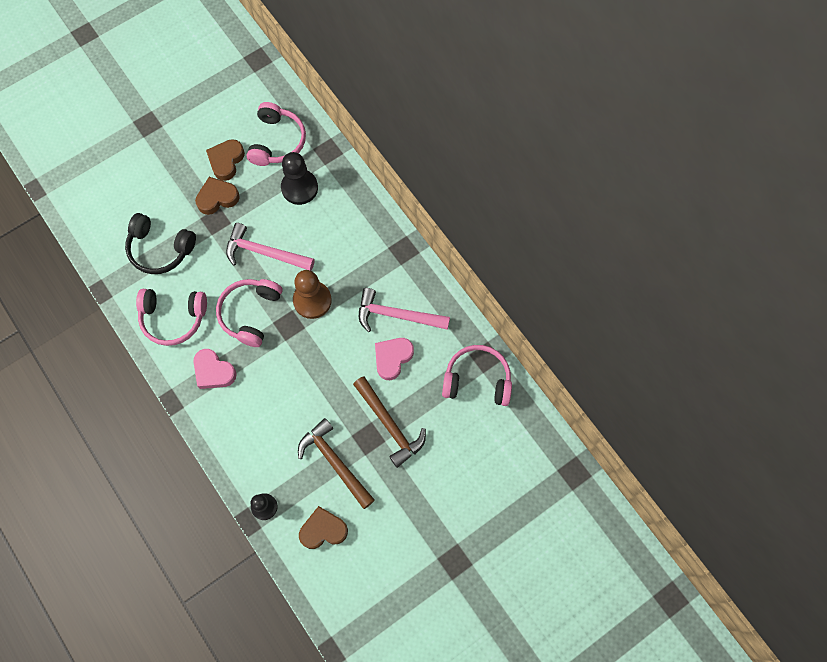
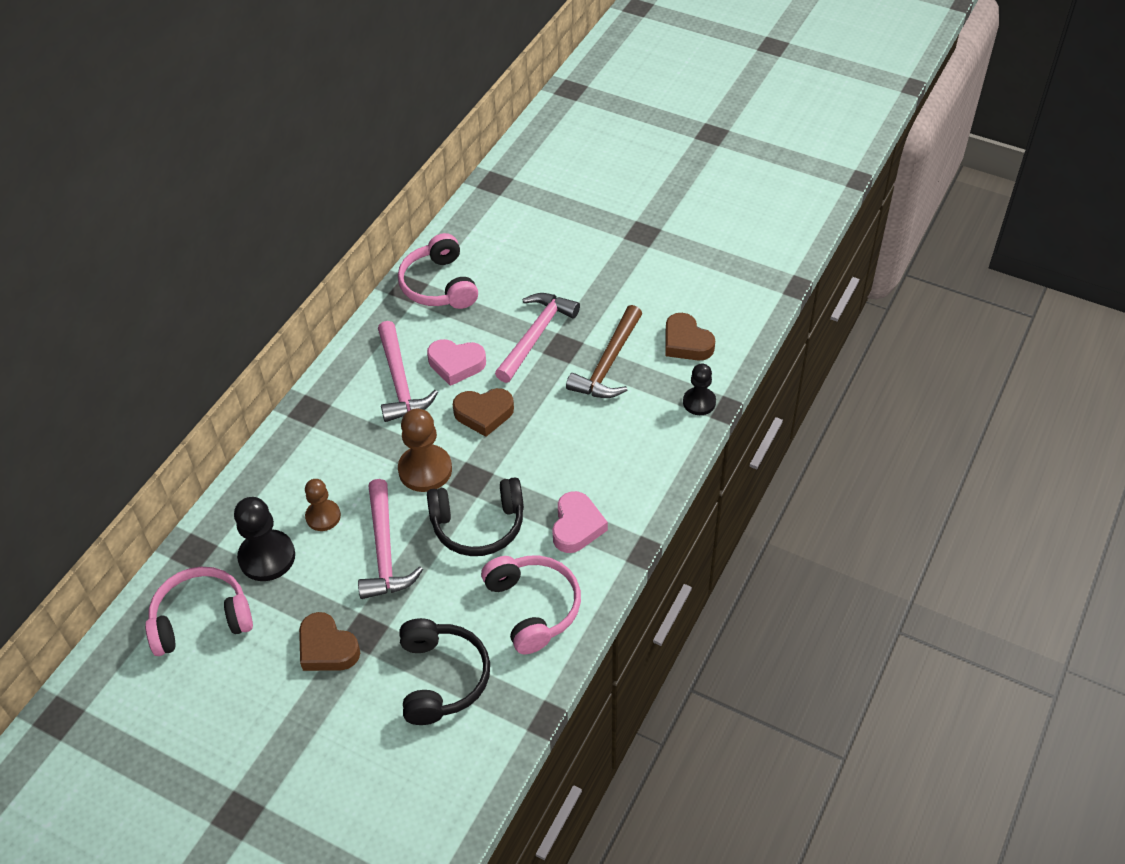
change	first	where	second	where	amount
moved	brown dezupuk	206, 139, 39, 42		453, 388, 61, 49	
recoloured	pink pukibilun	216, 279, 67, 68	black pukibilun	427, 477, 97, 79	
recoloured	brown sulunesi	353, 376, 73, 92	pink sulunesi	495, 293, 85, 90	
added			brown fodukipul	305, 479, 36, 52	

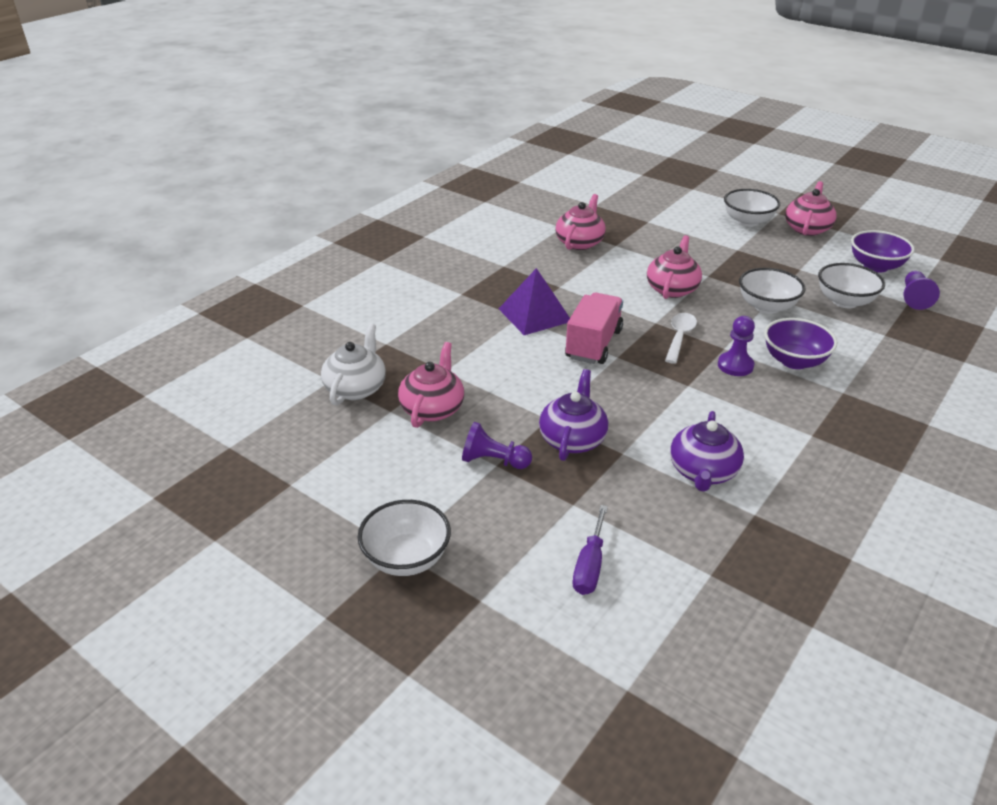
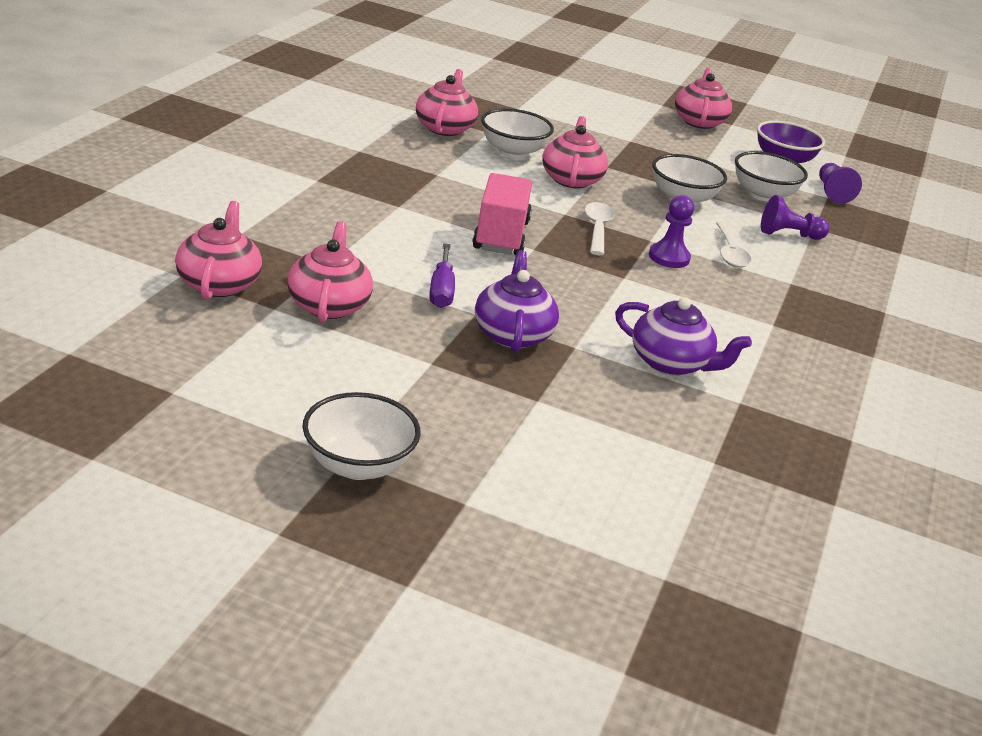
change	first	where	second	where	amount
recoloured	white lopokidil	321, 324, 65, 81	pink lopokidil	175, 201, 87, 99	
moved	purple fodukipul	462, 422, 70, 47		761, 195, 68, 45	
removed	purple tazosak	499, 268, 71, 67			
moved	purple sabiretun	573, 505, 35, 90		429, 243, 26, 65	
turned	purple lopokidil	670, 411, 74, 81		615, 297, 137, 79	60 degrees counterclockwise
moved	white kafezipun	724, 189, 56, 38		481, 109, 73, 49	
replaced	purple kafezipun	764, 318, 73, 51	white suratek	716, 222, 35, 46	

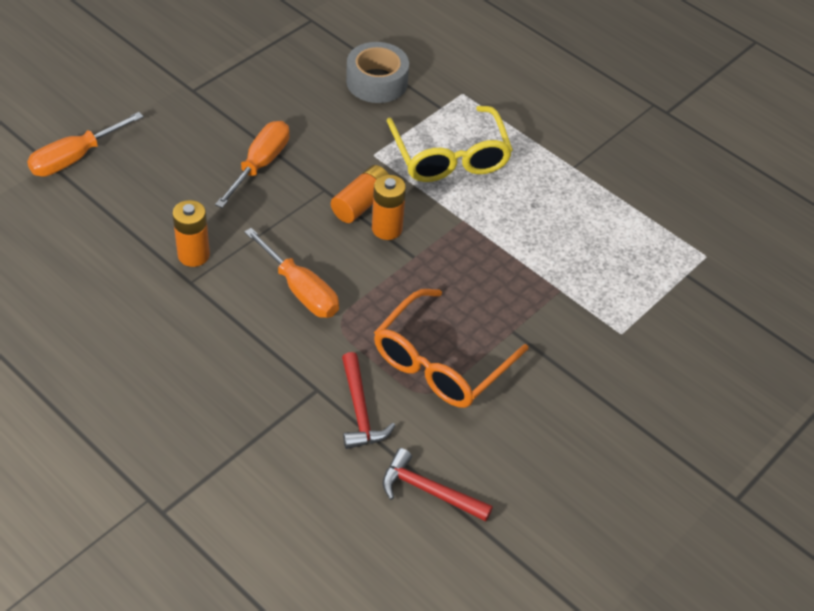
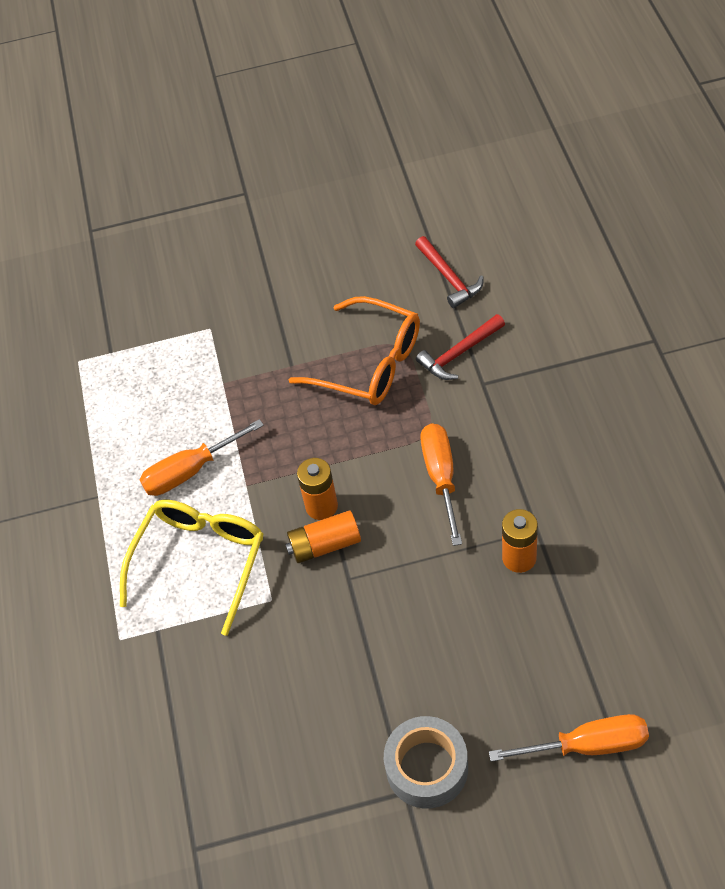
change	first	where	second	where	amount
moved	orange sabiretun	215, 121, 75, 87		140, 419, 124, 77	
turned	red sulunesi	342, 352, 53, 97		416, 314, 89, 66	150 degrees counterclockwise
moved	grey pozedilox	346, 42, 63, 61		384, 716, 84, 93	
turned	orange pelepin	374, 289, 154, 119		289, 296, 131, 109	45 degrees clockwise

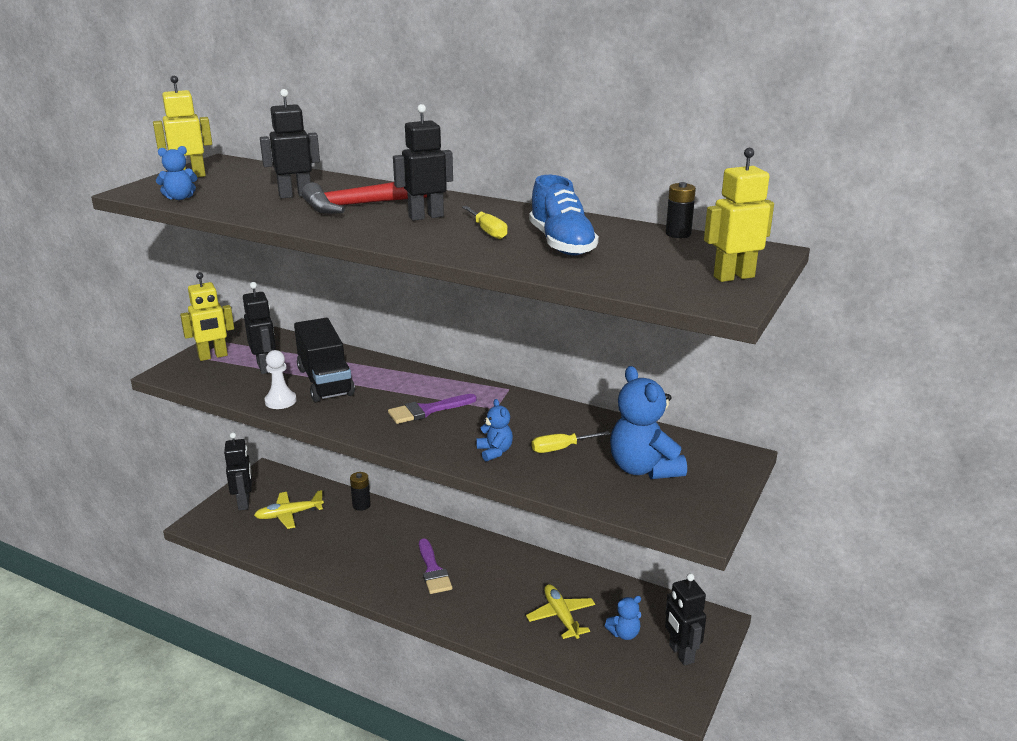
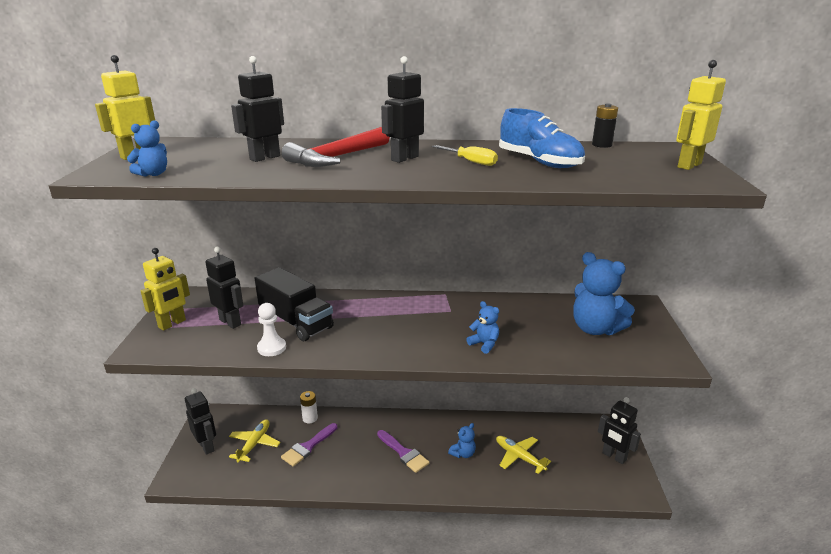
change	first	where	second	where	amount
turned	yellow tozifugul	254, 490, 70, 39		229, 419, 51, 43	150 degrees clockwise
recoloured	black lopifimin	350, 472, 21, 39	white lopifimin	300, 391, 18, 32	
moved	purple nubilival	388, 394, 89, 30		281, 423, 56, 44	
removed	yellow sabiretun	532, 431, 78, 22			
moved	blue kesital	605, 596, 36, 44		448, 423, 28, 35	

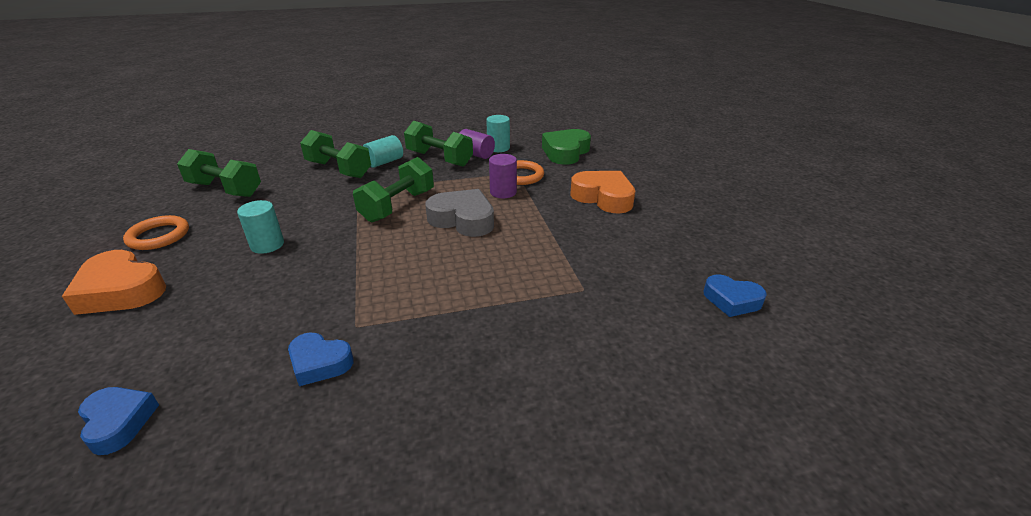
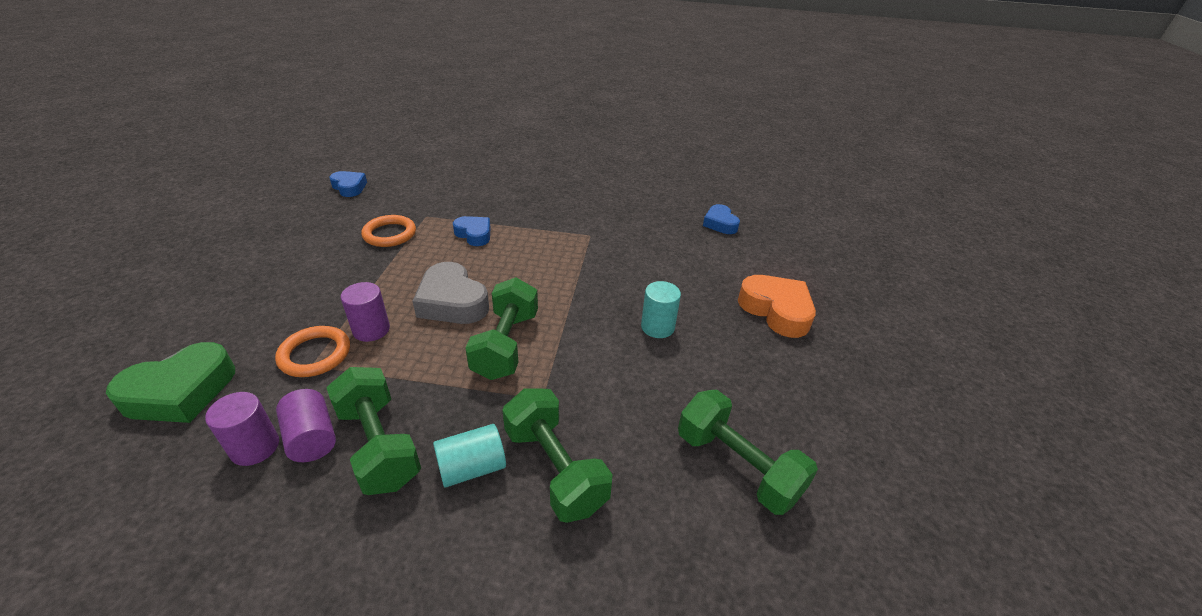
change	first	where	second	where	amount
moved	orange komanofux	123, 215, 66, 35		361, 215, 55, 32	
moved	blue dezupuk	288, 333, 66, 53		453, 216, 38, 30	
turned	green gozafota	353, 157, 81, 65		465, 277, 73, 103	45 degrees counterclockwise
recoloured	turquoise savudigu	486, 115, 24, 37	purple savudigu	205, 392, 74, 74	
removed	orange dezupuk	570, 171, 65, 42			

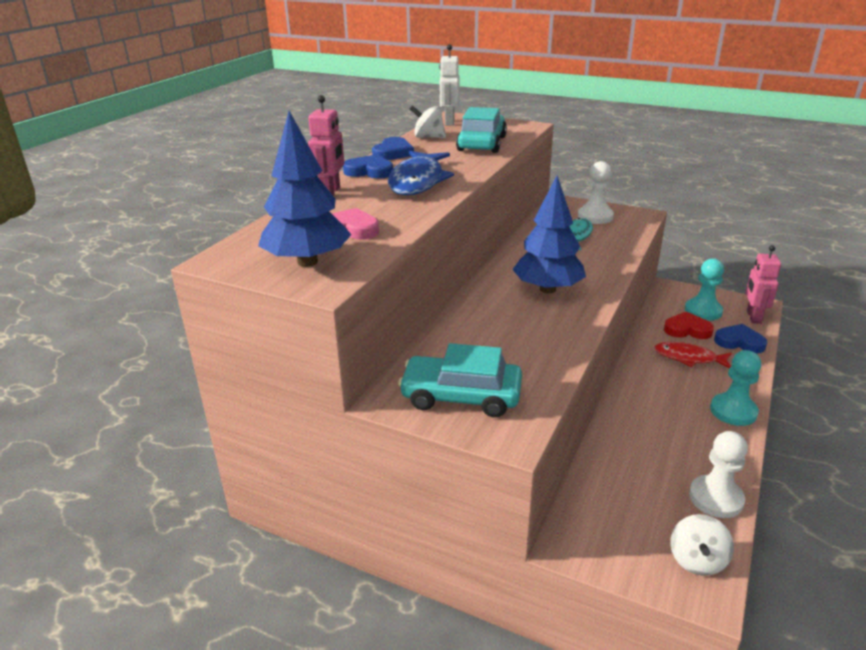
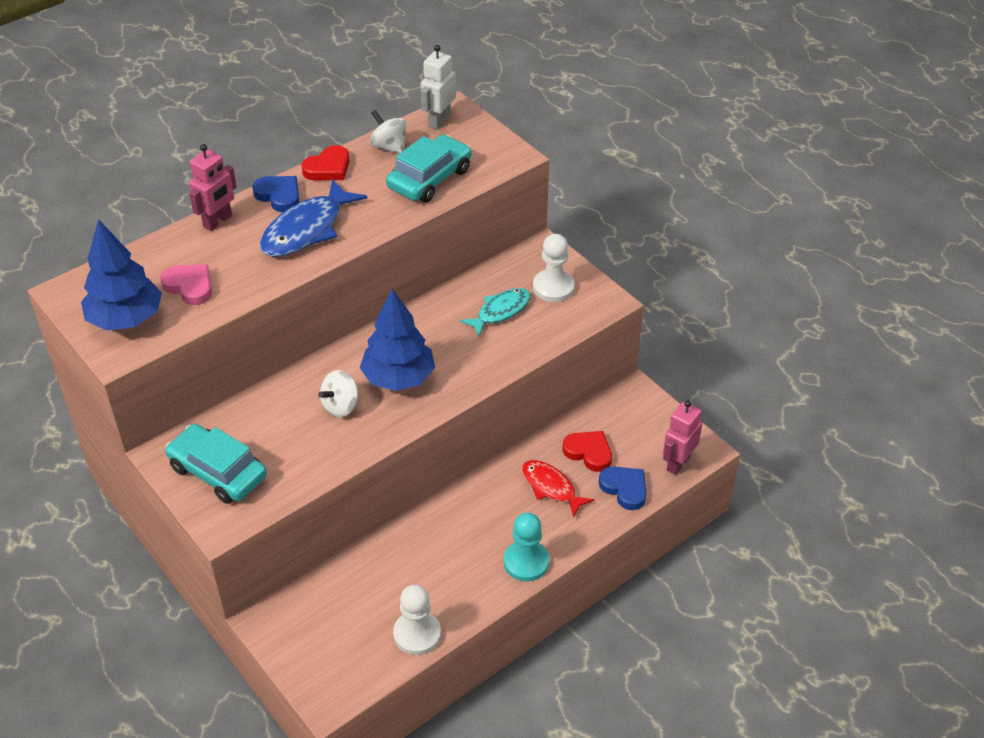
change	first	where	second	where	amount
recoloured	blue dezupuk	372, 137, 42, 23	red dezupuk	301, 145, 49, 36	
moved	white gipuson	670, 514, 64, 62		318, 370, 40, 47	
removed	turquoise fodukipul	685, 258, 39, 63			

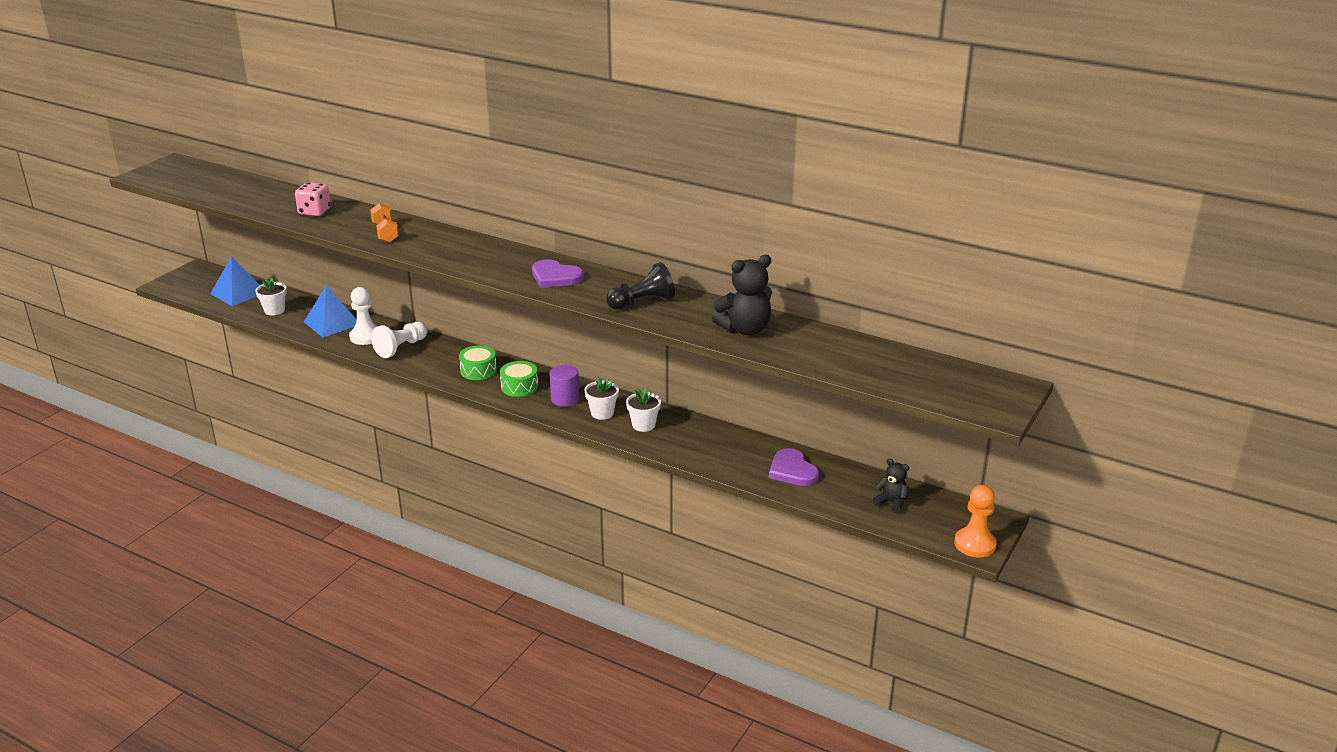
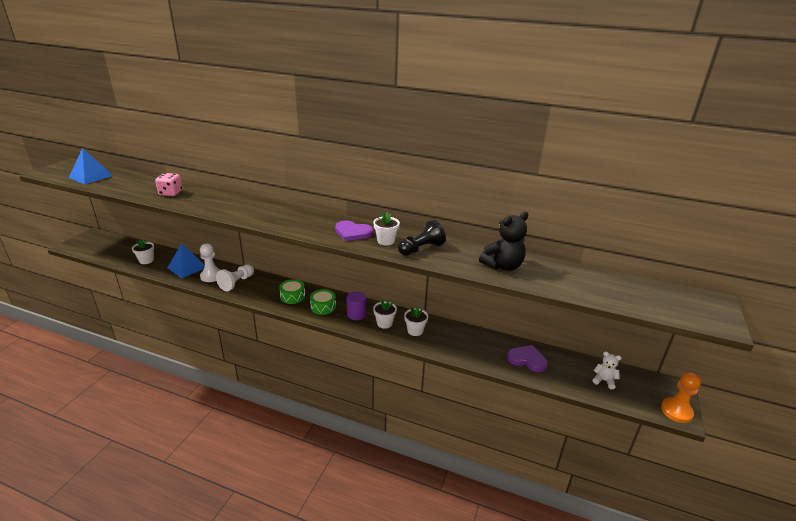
change	first	where	second	where	amount
moved	blue tazosak	210, 256, 50, 50		69, 148, 44, 36	
removed	orange gozafota	370, 203, 29, 40			
turned	purple dezupuk	769, 448, 50, 38		507, 345, 41, 27	150 degrees clockwise
recoloured	black kesital	873, 458, 36, 55	white kesital	593, 351, 28, 38	
added			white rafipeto	373, 212, 27, 33	

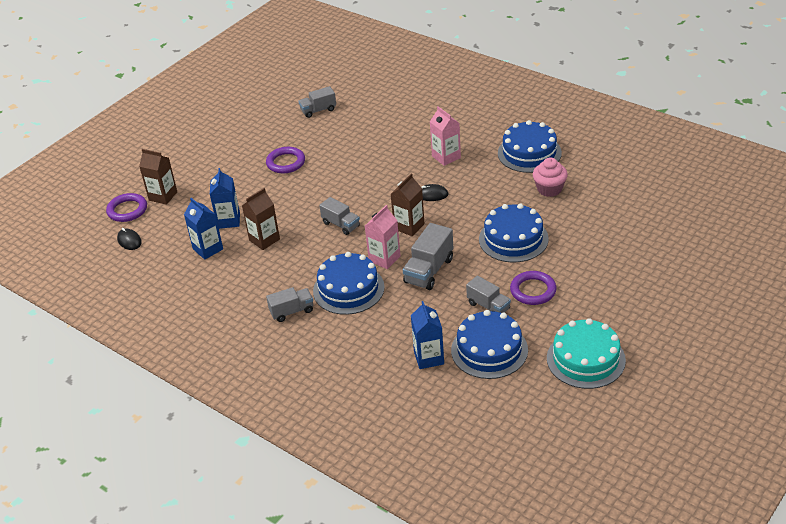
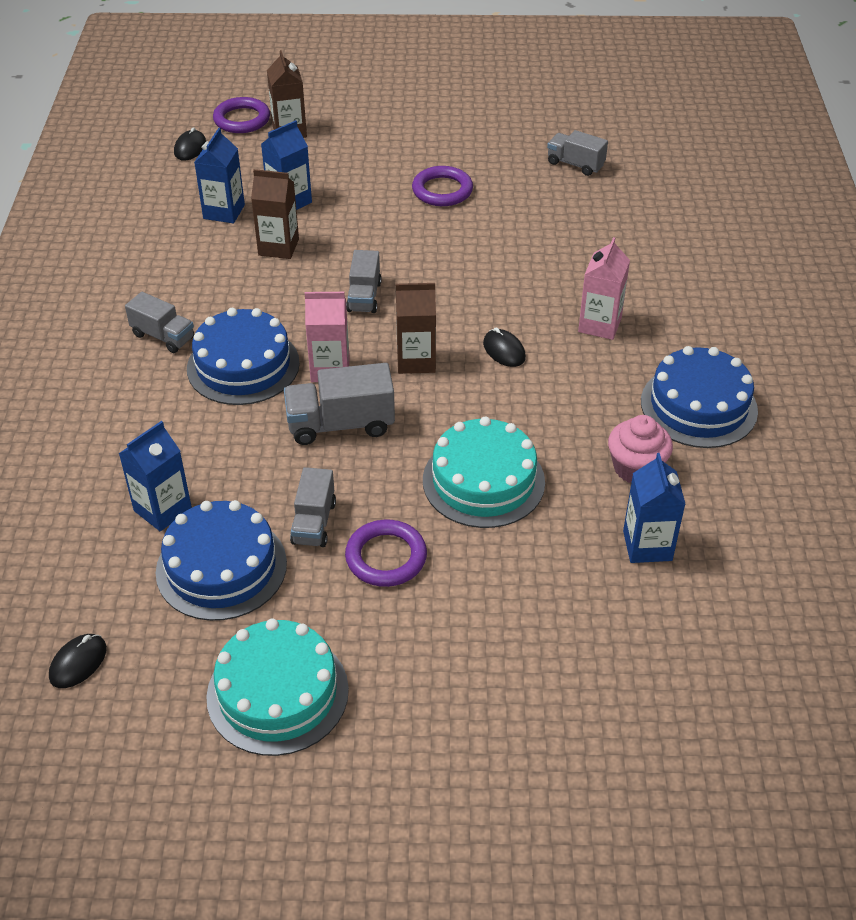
change	first	where	second	where	amount
recoloured	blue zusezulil	479, 203, 70, 60	turquoise zusezulil	423, 417, 122, 111	
added			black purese	49, 634, 58, 54	
added			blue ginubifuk	623, 453, 62, 110	

